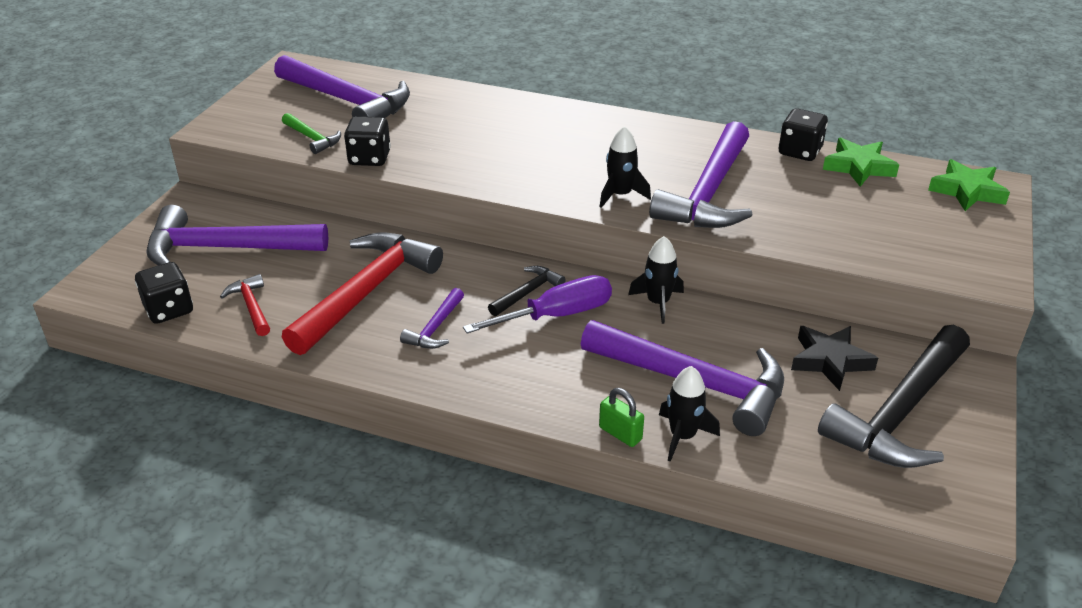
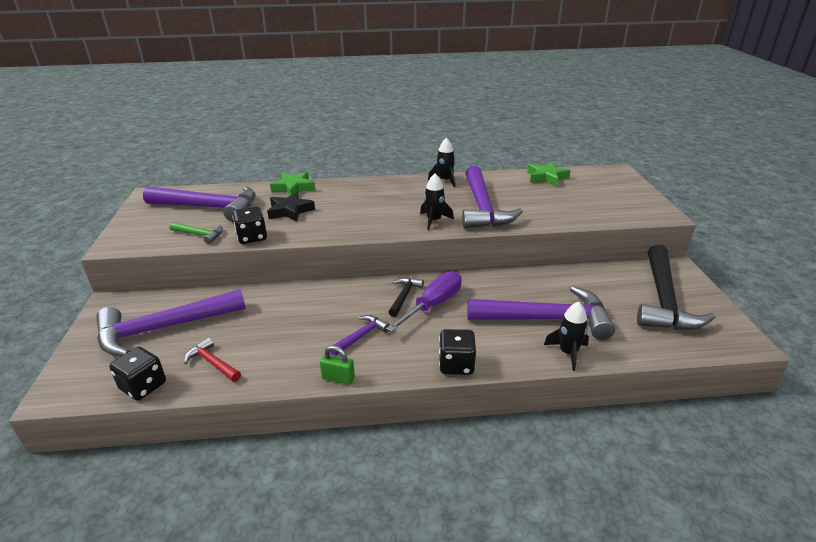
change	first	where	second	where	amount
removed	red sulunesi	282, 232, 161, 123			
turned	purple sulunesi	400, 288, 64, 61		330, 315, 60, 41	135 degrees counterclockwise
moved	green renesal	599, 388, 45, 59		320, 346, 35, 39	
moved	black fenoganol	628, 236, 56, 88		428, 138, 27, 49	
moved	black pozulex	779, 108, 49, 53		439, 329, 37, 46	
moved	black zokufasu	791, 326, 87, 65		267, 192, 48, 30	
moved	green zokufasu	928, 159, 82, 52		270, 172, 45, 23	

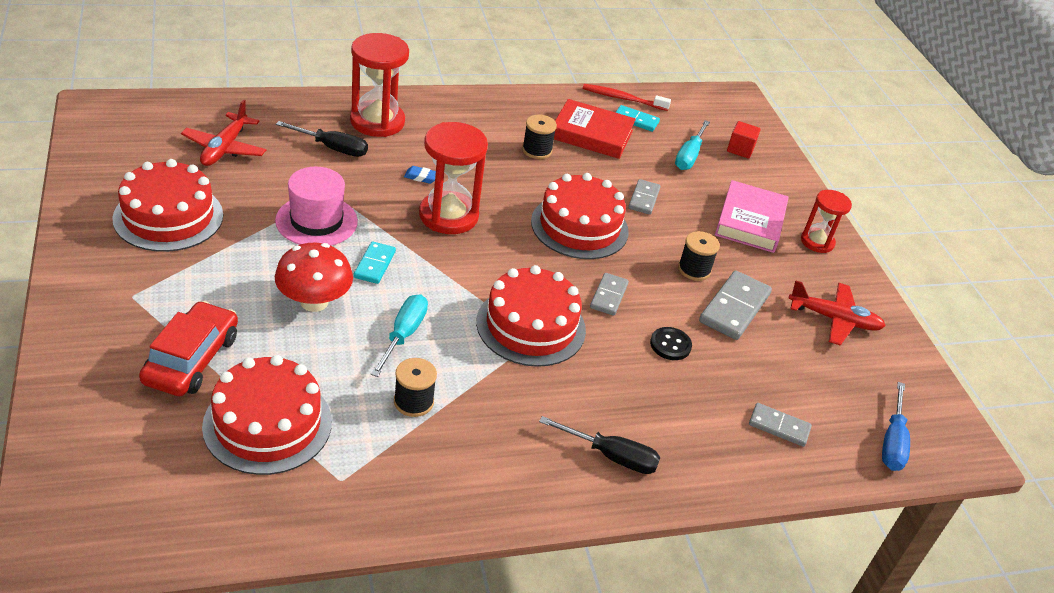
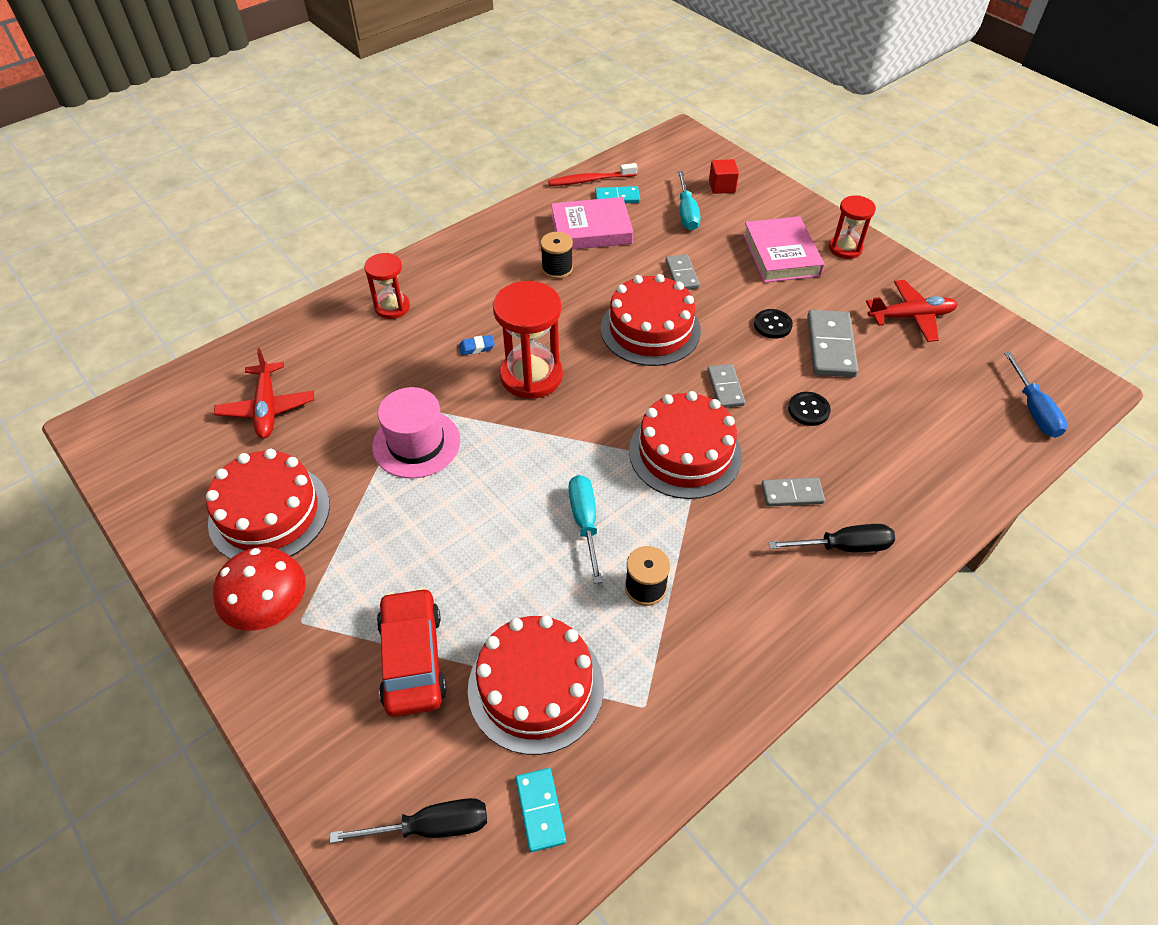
change	first	where	second	where	amount
moved	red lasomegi	275, 243, 78, 69		213, 547, 93, 84	
moved	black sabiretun	276, 121, 92, 36		330, 798, 157, 45	
resized	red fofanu	350, 33, 59, 104		364, 253, 46, 66	x0.60
moved	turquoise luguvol	354, 241, 42, 43		515, 768, 51, 84	
recoloured	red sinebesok	554, 99, 82, 60	pink sinebesok	551, 197, 82, 53	
replaced	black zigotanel	678, 231, 42, 50	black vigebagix	754, 309, 39, 30	
moved	grey luguvol	749, 403, 63, 44		761, 477, 64, 30	

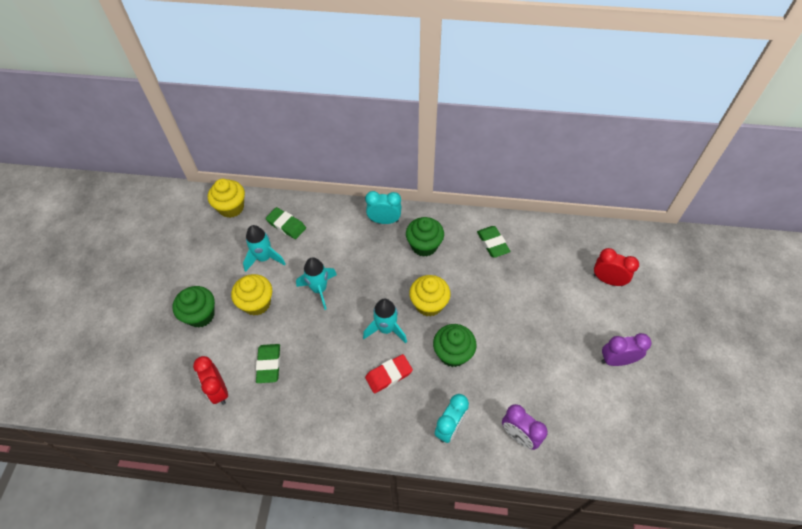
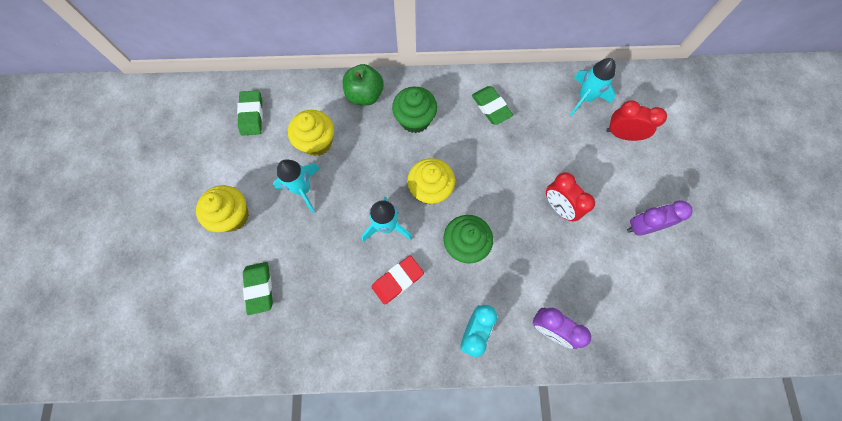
change	first	where	second	where	amount
removed	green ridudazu	173, 286, 42, 42			
moved	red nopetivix	193, 356, 35, 49		546, 172, 49, 49	
moved	yellow ridudazu	208, 179, 37, 39		288, 110, 46, 46	
moved	turquoise fenoganol	243, 225, 43, 47		570, 58, 46, 58	
turned	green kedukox	266, 207, 40, 32		237, 90, 26, 46	60 degrees clockwise
replaced	turquoise nopetivix	365, 191, 37, 33	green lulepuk	343, 64, 41, 42	

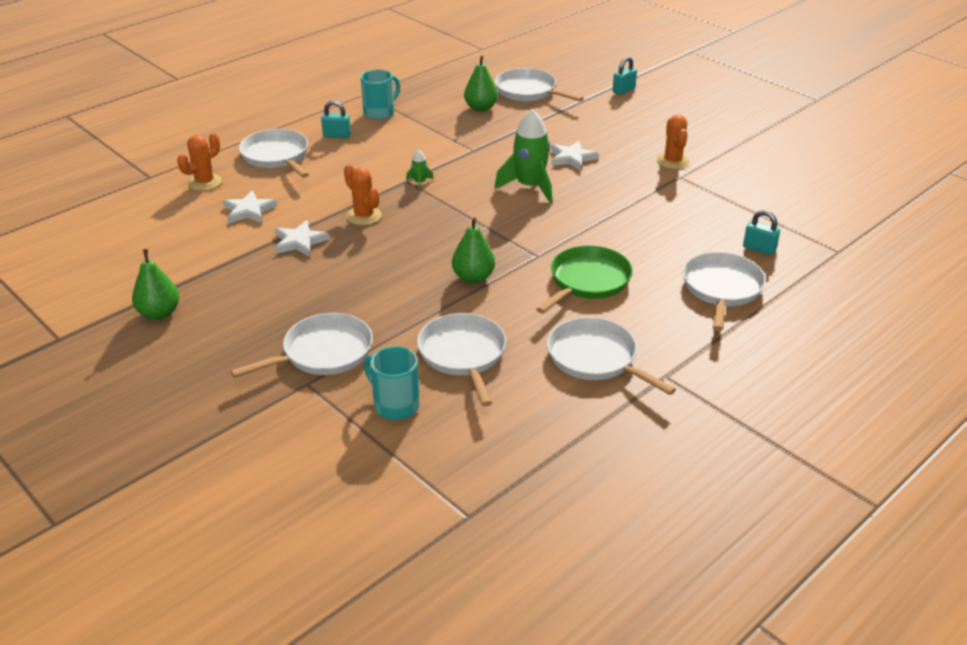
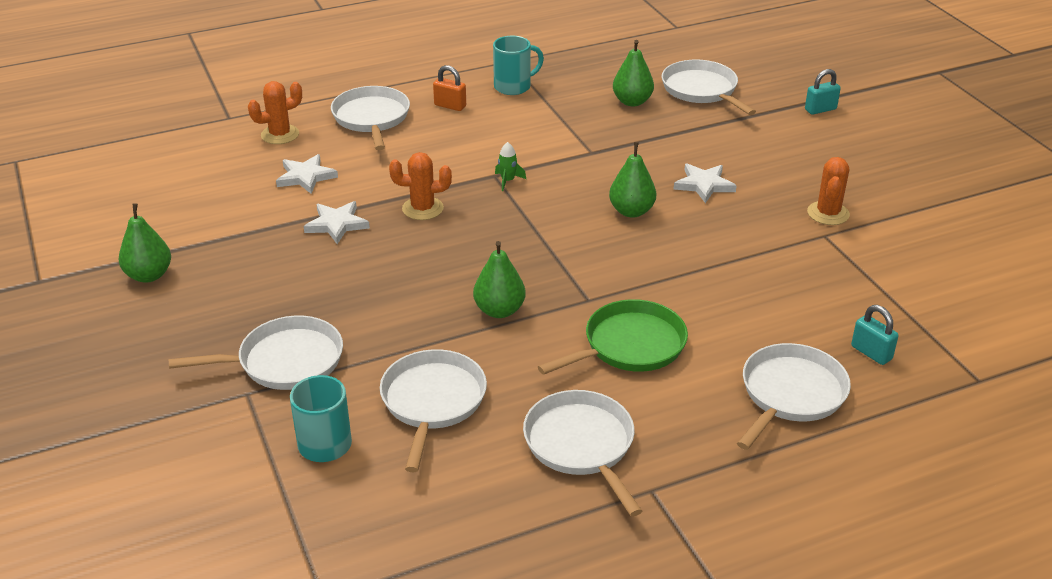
change	first	where	second	where	amount
recoloured	turquoise renesal	321, 100, 30, 38	orange renesal	433, 65, 33, 46	
turned	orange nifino	344, 164, 38, 61		389, 152, 63, 68	75 degrees counterclockwise
replaced	green fenoganol	494, 109, 58, 94	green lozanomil	609, 142, 47, 76	

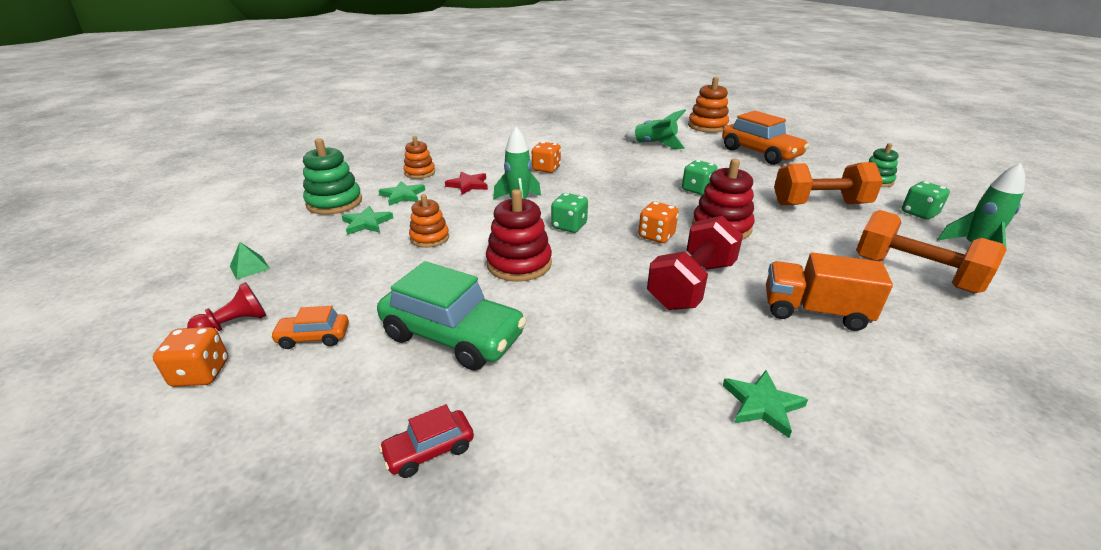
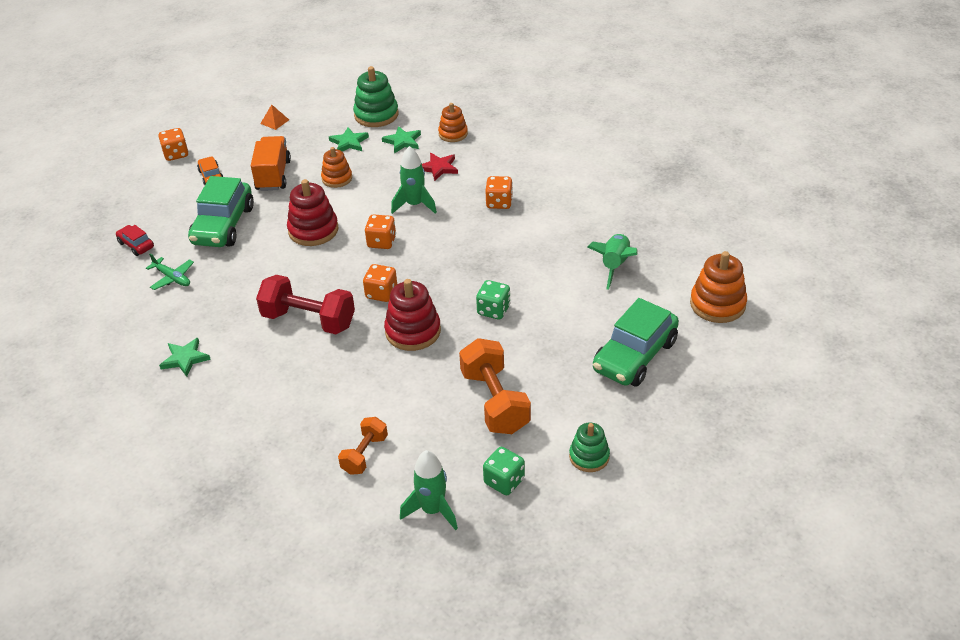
change	first	where	second	where	amount
removed	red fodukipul	187, 282, 80, 49			
recoloured	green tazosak	230, 242, 40, 38	orange tazosak	260, 105, 29, 25	
recoloured	green pozulex	551, 193, 37, 40	orange pozulex	365, 214, 31, 35	
recoloured	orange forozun	722, 111, 87, 54	green forozun	593, 298, 86, 89	
moved	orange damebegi	766, 253, 127, 78		251, 136, 40, 55	
resized	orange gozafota	856, 210, 151, 84		338, 417, 50, 58	x0.58
added			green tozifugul	146, 253, 48, 37	

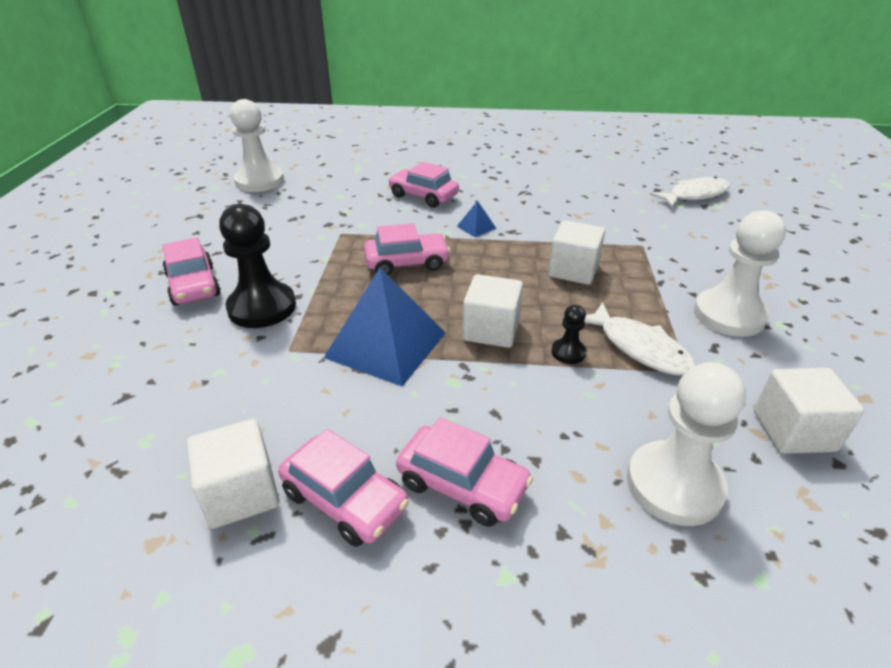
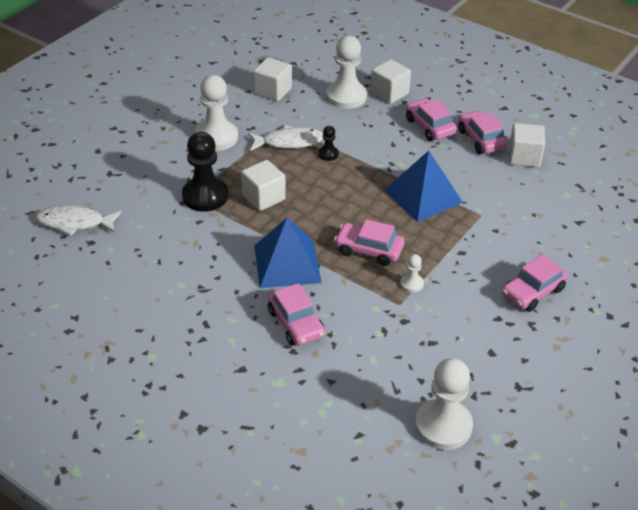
change	first	where	second	where	amount
turned	pink forozun	163, 237, 58, 69		502, 254, 66, 58	135 degrees counterclockwise
moved	black fodukipul	219, 204, 77, 124		182, 132, 46, 80	
resized	blue tazosak	457, 201, 40, 36		254, 218, 68, 70	x2.36
moved	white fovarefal	463, 274, 60, 74		370, 59, 41, 45	
turned	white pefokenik	584, 302, 111, 74		248, 125, 75, 26	90 degrees clockwise
added			white fodukipul	400, 254, 24, 39	

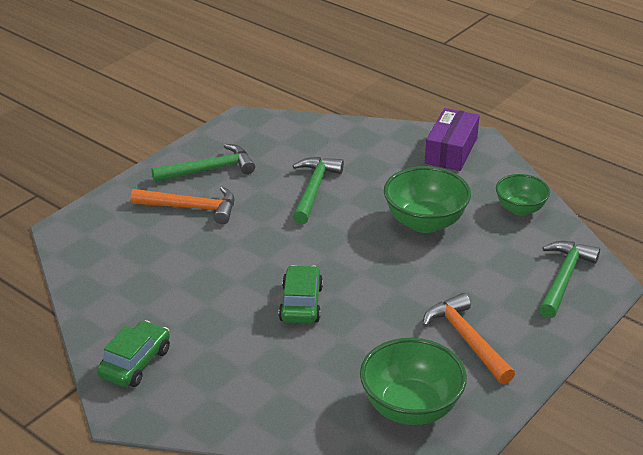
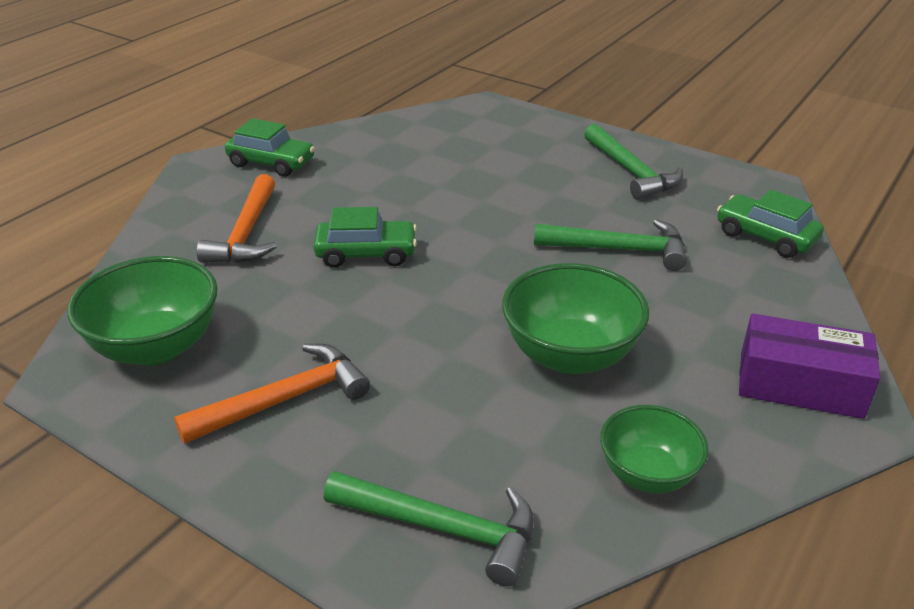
change	first	where	second	where	amount
moved	orange sulunesi	131, 186, 103, 38		197, 174, 80, 89	
added			green forozun	717, 189, 107, 69	

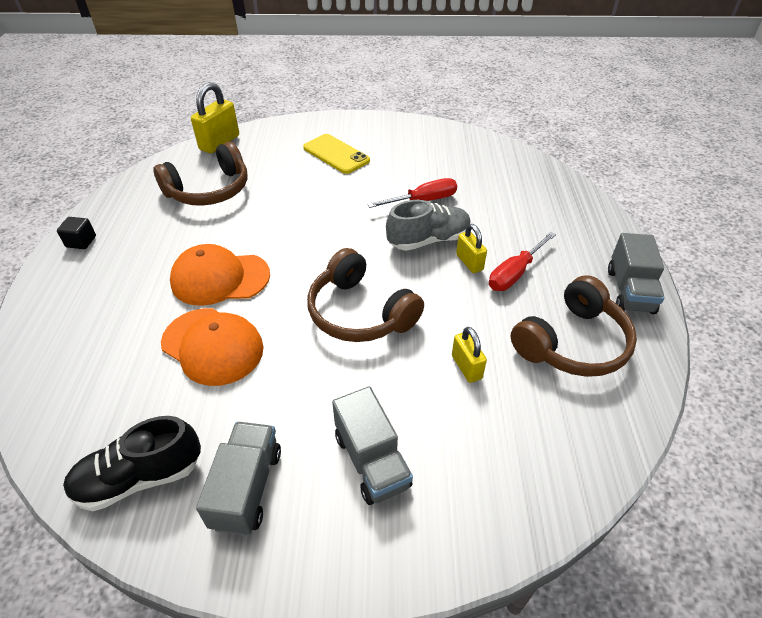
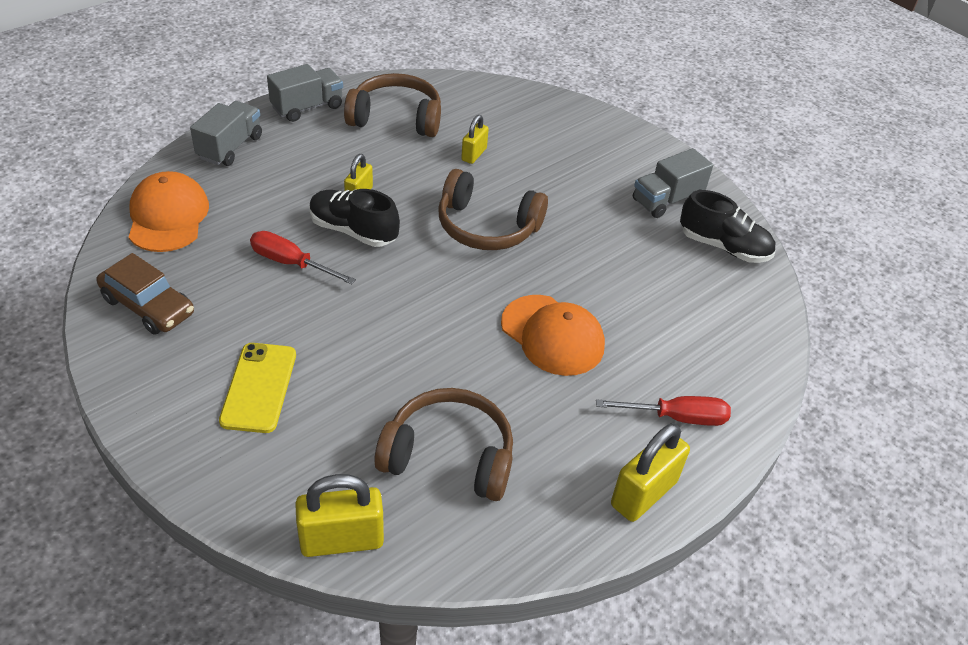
change	first	where	second	where	amount
replaced	black fovarefal	57, 217, 39, 32	yellow renesal	611, 424, 79, 98	
moved	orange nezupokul	161, 308, 103, 78		129, 171, 80, 81	
turned	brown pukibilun	307, 248, 117, 94		439, 169, 109, 81	105 degrees clockwise
moved	grey damebegi	332, 386, 81, 119		190, 101, 72, 65	
recoloured	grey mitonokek	386, 200, 85, 51	black mitonokek	310, 189, 90, 58	
moved	red sabiretun	489, 232, 67, 59		596, 396, 135, 30	
added			brown forozun	97, 253, 97, 82	

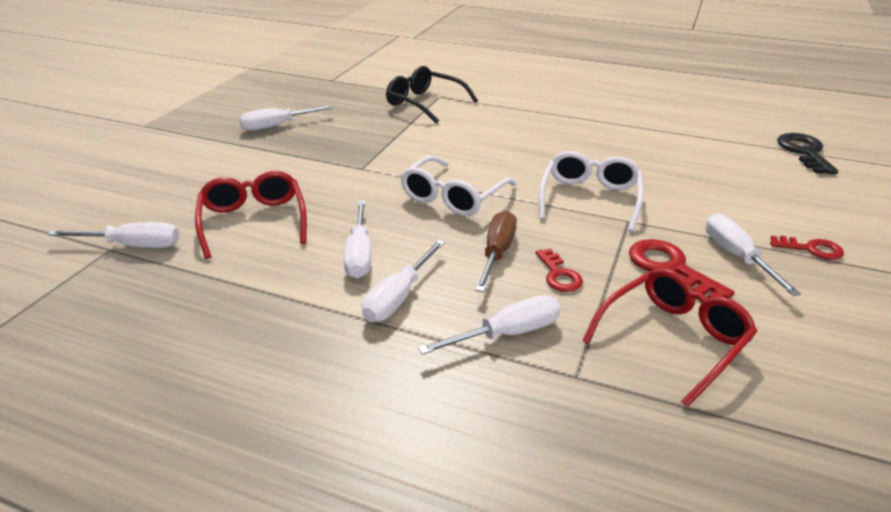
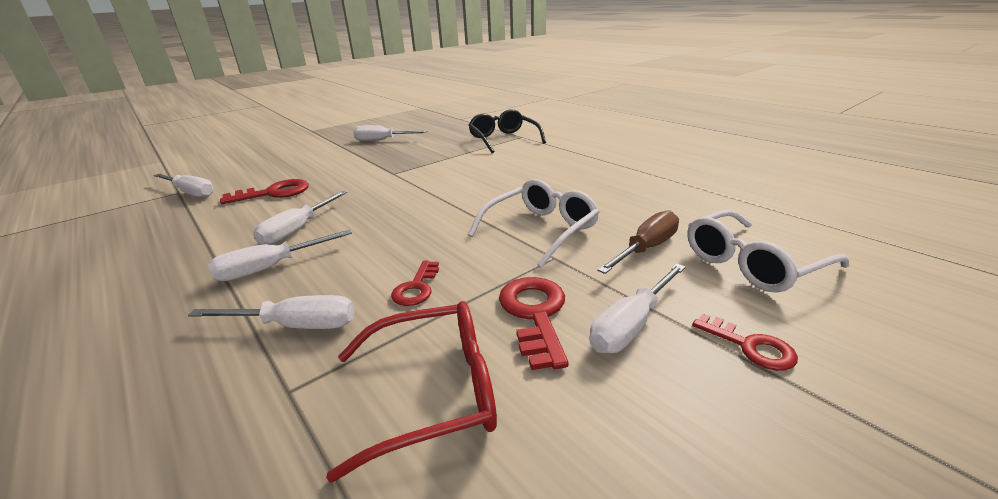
change	first	where	second	where	amount
replaced	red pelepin	195, 171, 112, 88	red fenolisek	220, 179, 89, 25	
moved	white pelepin	400, 156, 117, 60		688, 209, 161, 84	
moved	brown sabiretun	475, 210, 42, 82		597, 210, 82, 64	
turned	white sabiretun	705, 213, 96, 83		589, 264, 97, 89	150 degrees counterclockwise
removed	black fenolisek	777, 133, 61, 41			

